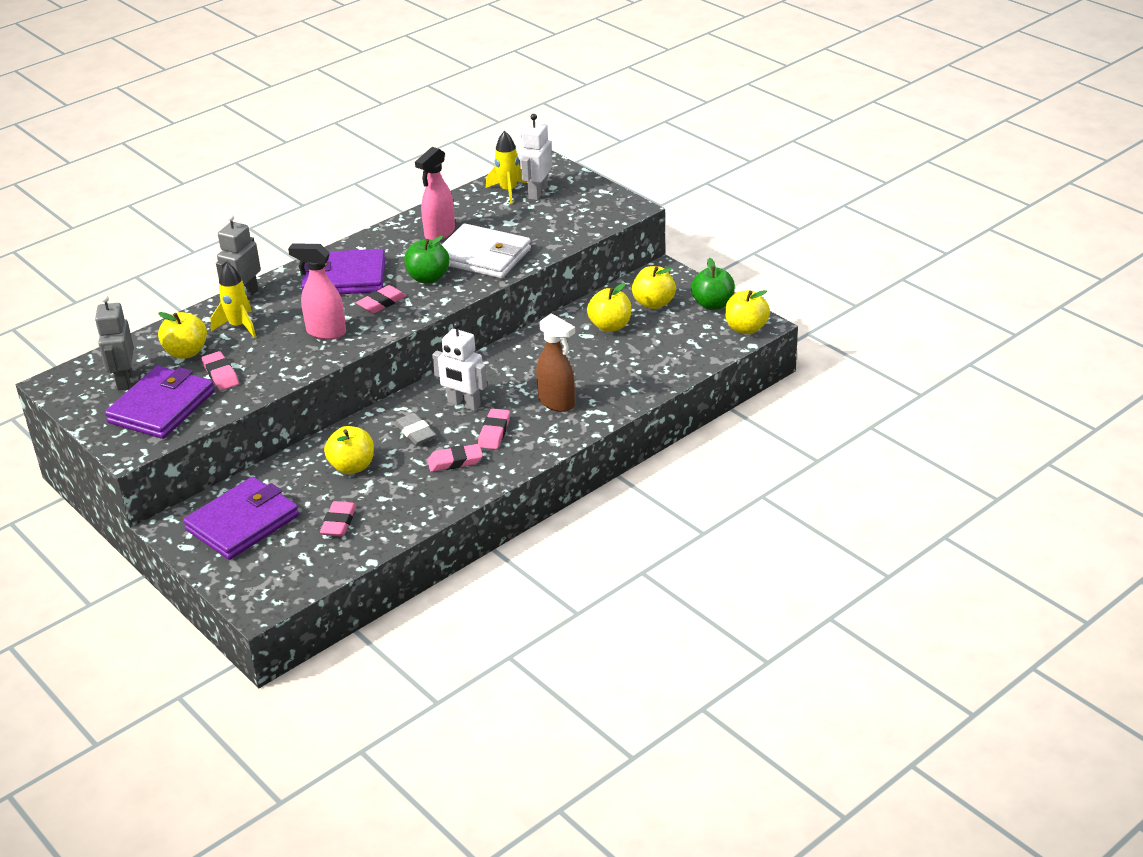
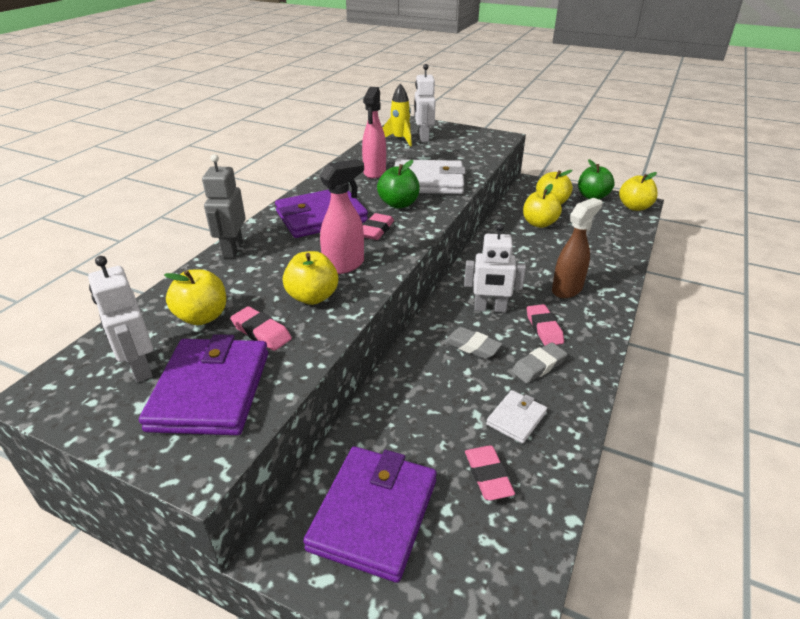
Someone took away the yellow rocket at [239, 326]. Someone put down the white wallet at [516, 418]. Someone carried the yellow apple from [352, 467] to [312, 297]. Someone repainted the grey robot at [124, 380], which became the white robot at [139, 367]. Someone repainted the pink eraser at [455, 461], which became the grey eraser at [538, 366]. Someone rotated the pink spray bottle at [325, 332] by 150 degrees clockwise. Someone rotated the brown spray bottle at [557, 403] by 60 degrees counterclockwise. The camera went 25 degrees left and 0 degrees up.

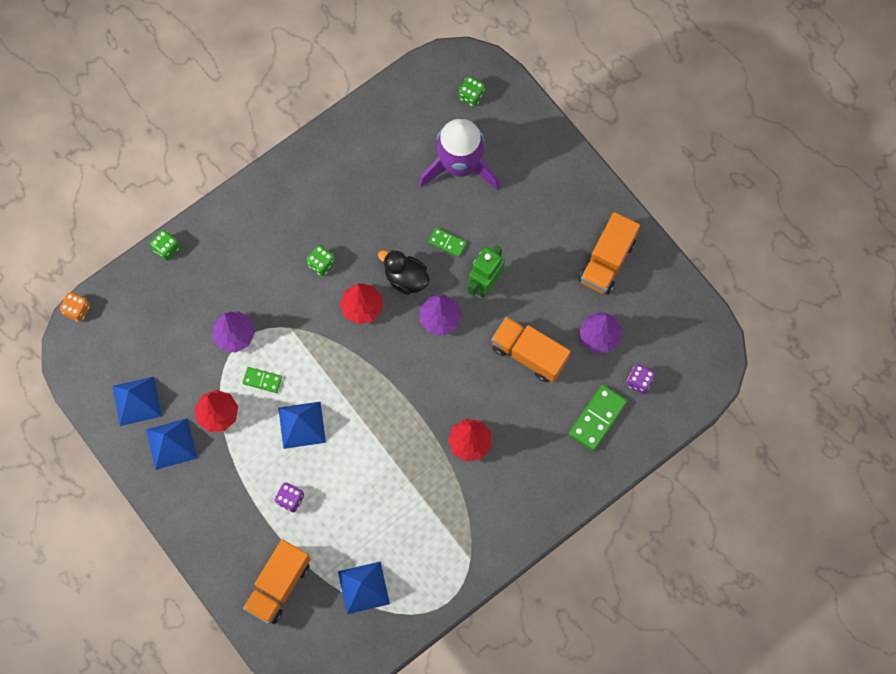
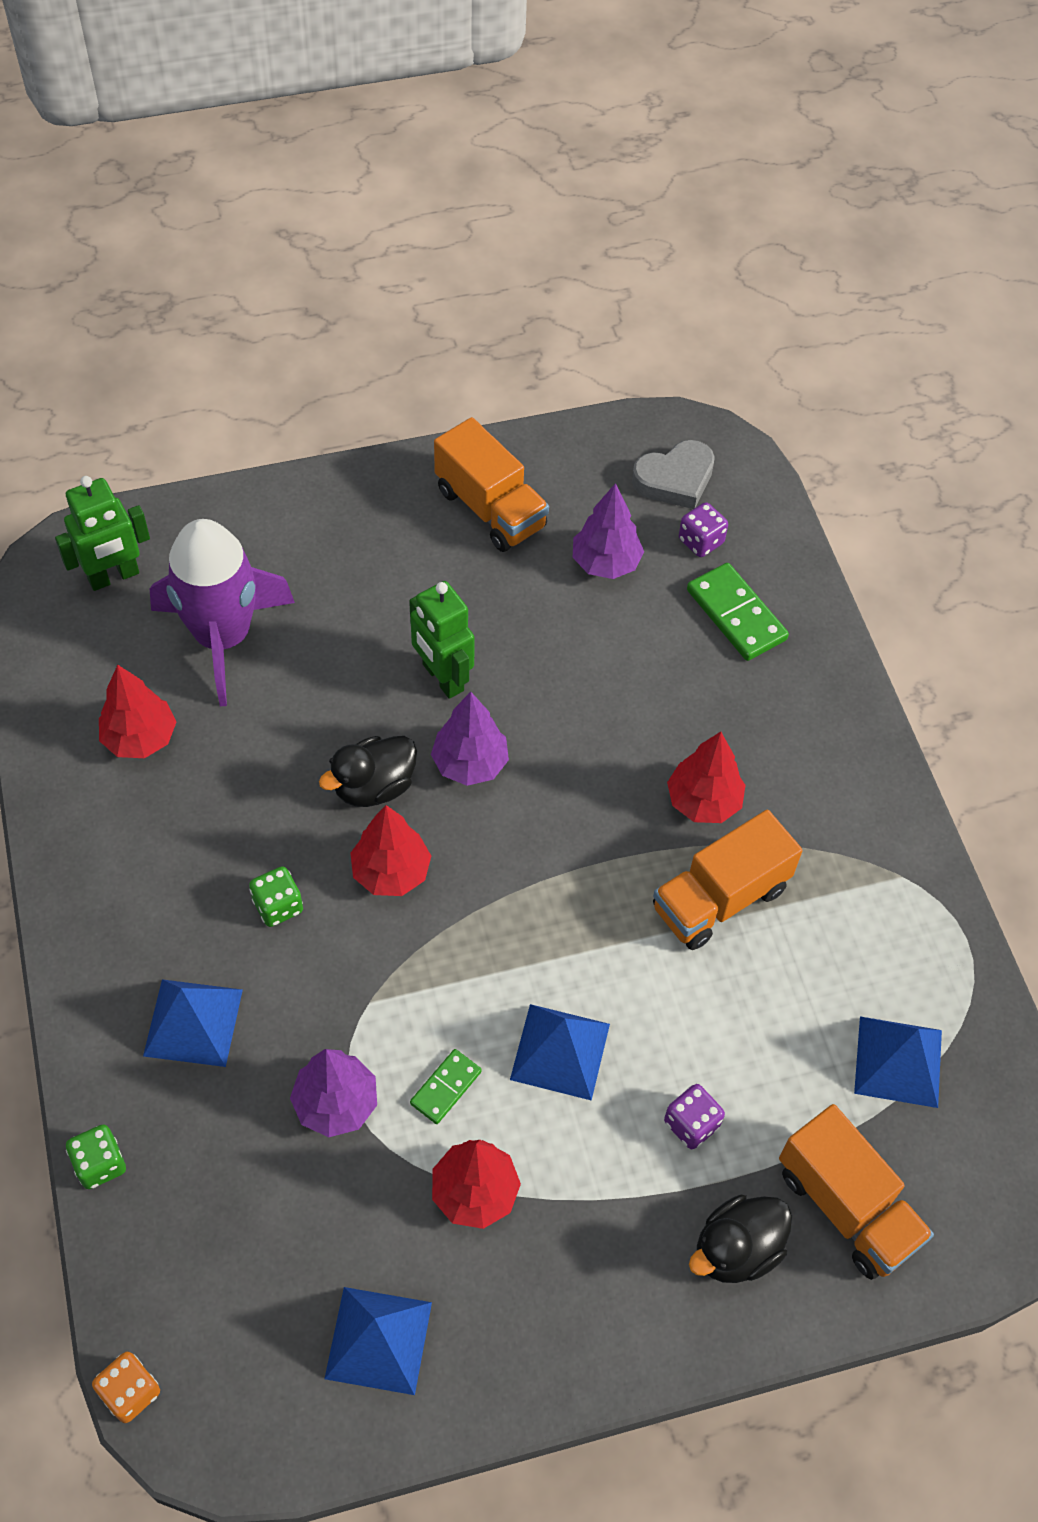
Someone took away the green domino at [447, 242]. Someone put down the red tree at [140, 738]. Someone put down the grey heart at [675, 479]. Someone put down the black duck at [736, 1249]. Someone carried the blue pyramid from [171, 443] to [193, 1022]. Someone carried the orange truck from [529, 354] to [720, 898]. Someone swapped the green dice at [471, 96] for the green robot at [114, 577]. The camera went 70 degrees left and 15 degrees down.

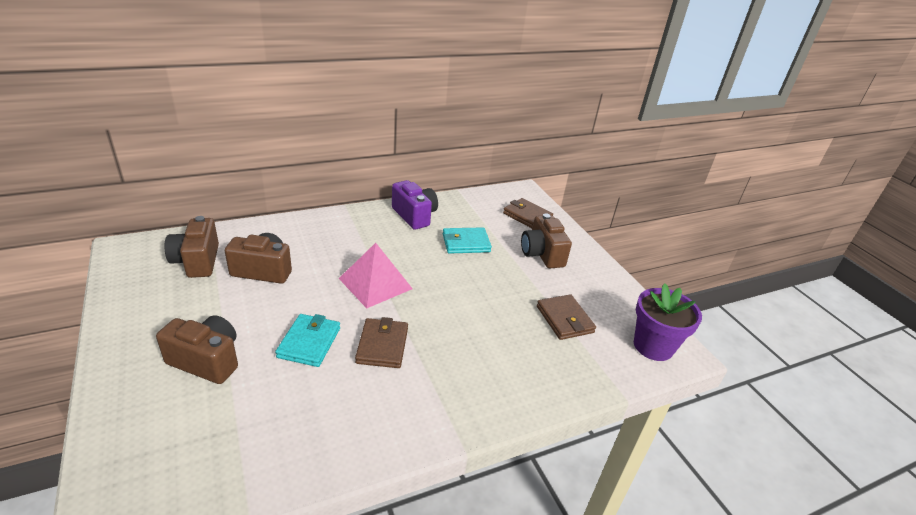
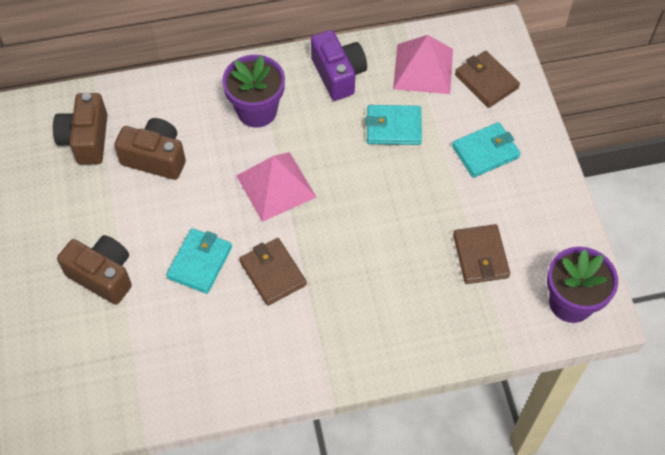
Someone put down the purple flower pot at [257, 111]. Someone put down the pink pyramid at [423, 68]. Someone swapped the brown camera at [542, 254] for the turquoise wallet at [485, 152]. Someone rotated the brown wallet at [382, 345] by 45 degrees counterclockwise. The camera went 15 degrees right and 25 degrees up.

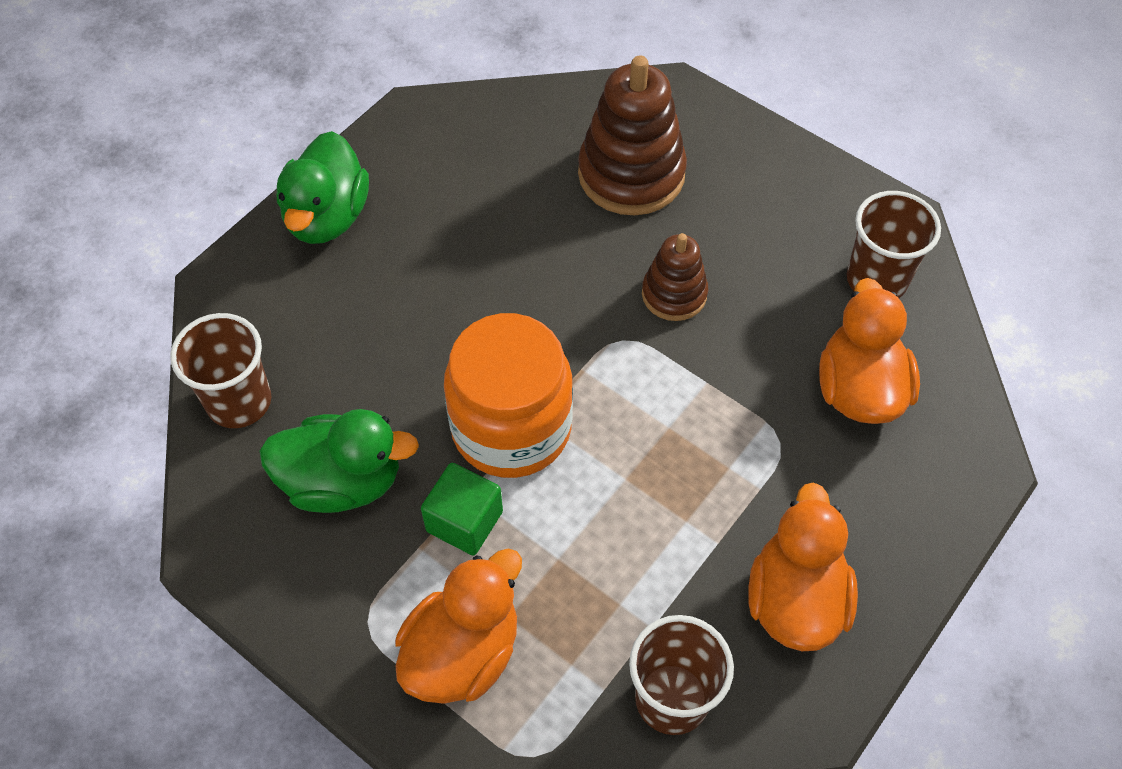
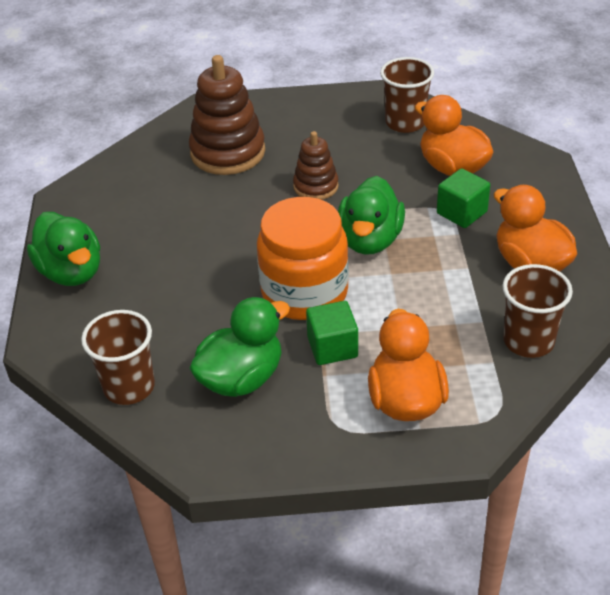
Someone put down the green duck at [370, 240]. Someone put down the green cube at [461, 212]. The camera went 40 degrees left and 15 degrees down.

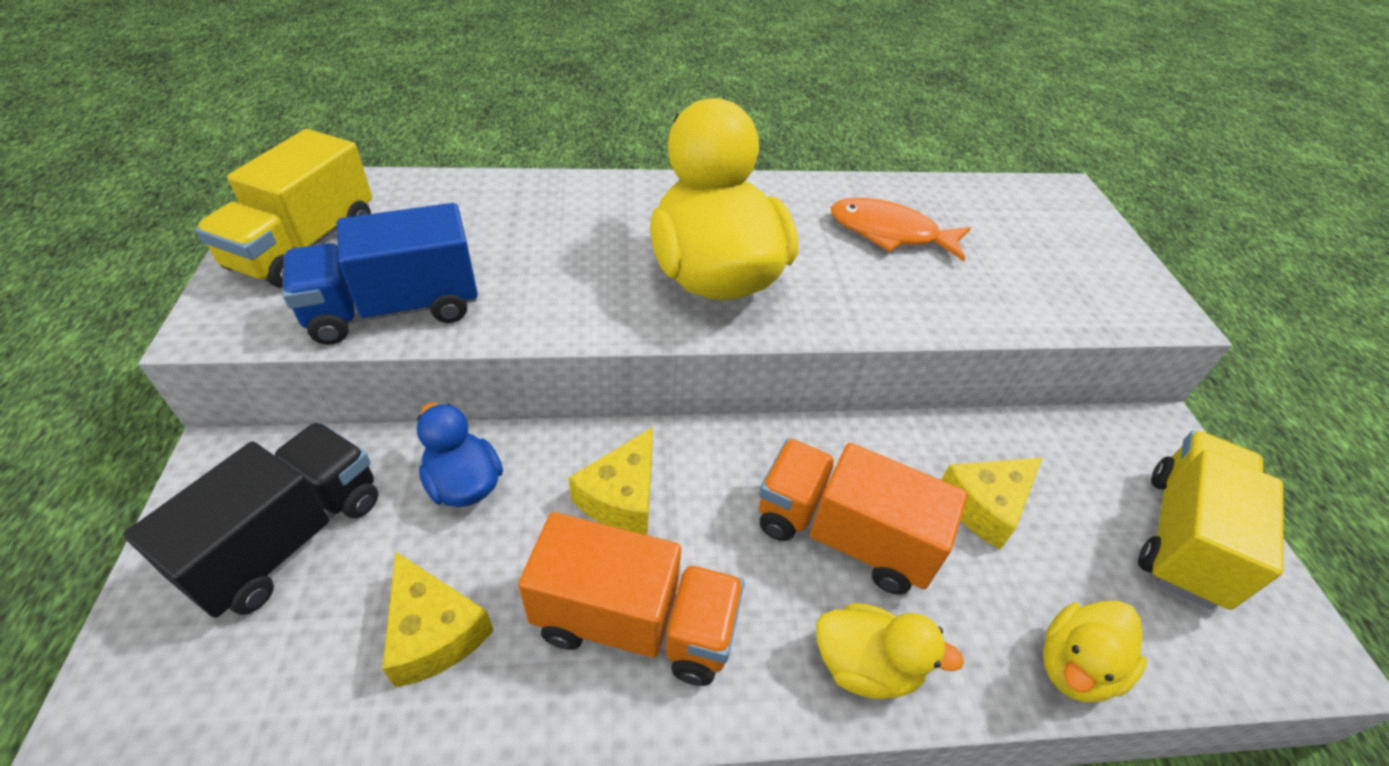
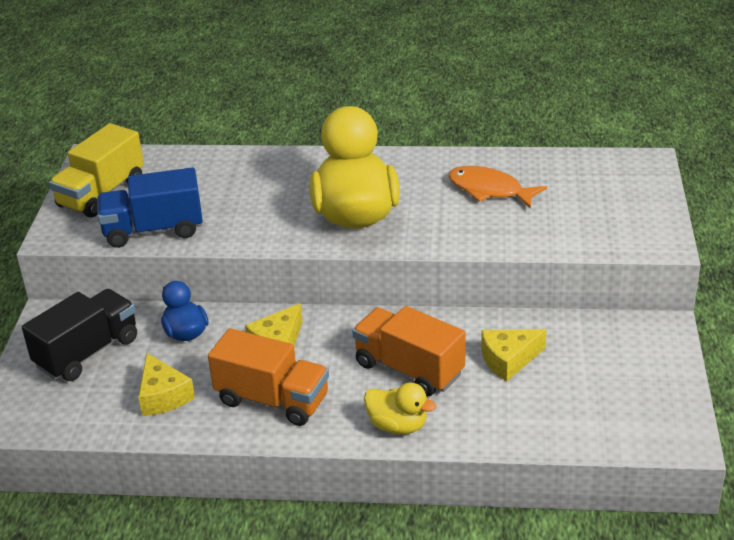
Someone took away the yellow duck at [1075, 666]. Someone took away the yellow truck at [1183, 538]. The camera went 15 degrees right and 10 degrees down.

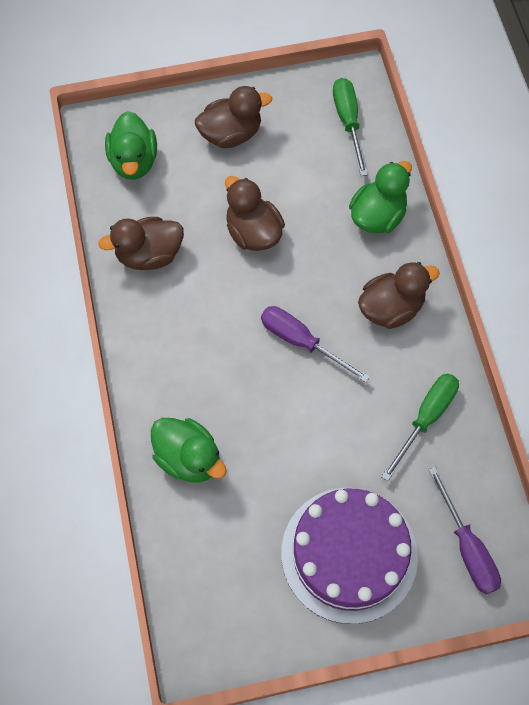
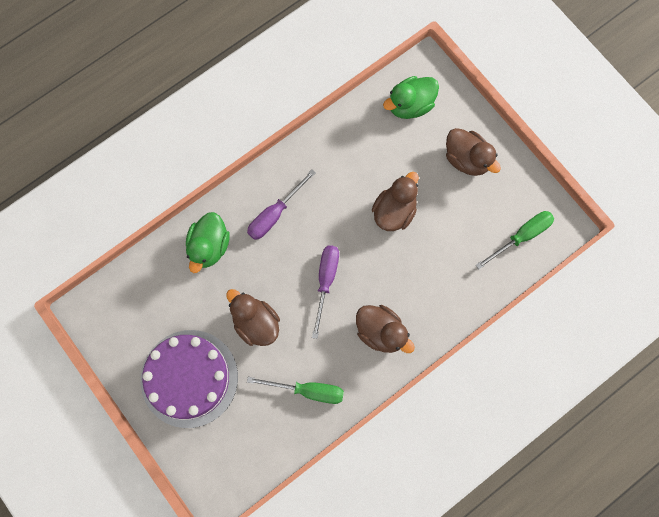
Someone took away the green duck at [377, 216]. Someone carried the brown duck from [149, 255] to [256, 323]. Someone carried the purple screwdriver from [467, 547] to [275, 214]. The camera went 65 degrees right and 10 degrees up.

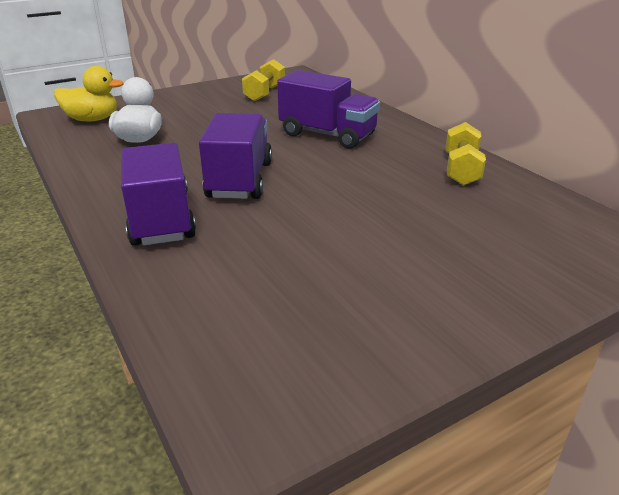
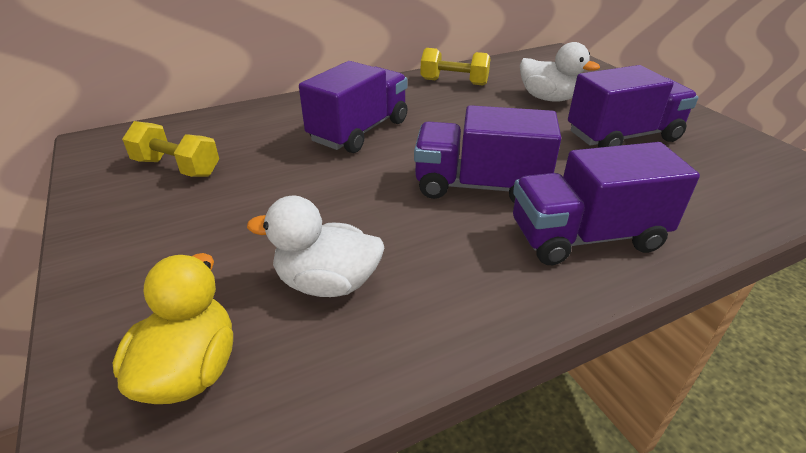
Someone put down the white duck at [548, 98]. Someone put down the purple truck at [623, 136]. The camera went 85 degrees left and 5 degrees up.

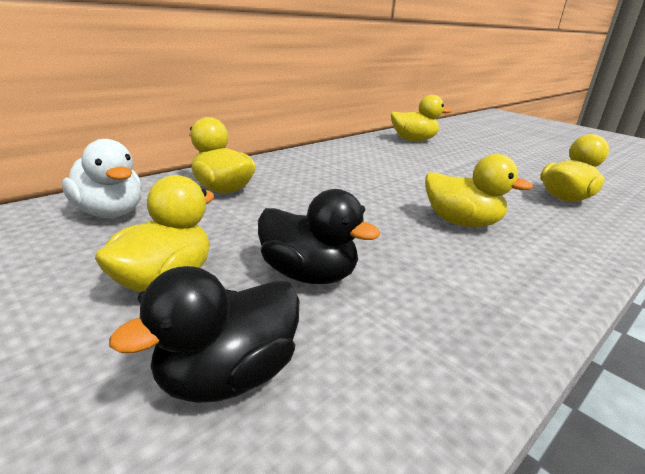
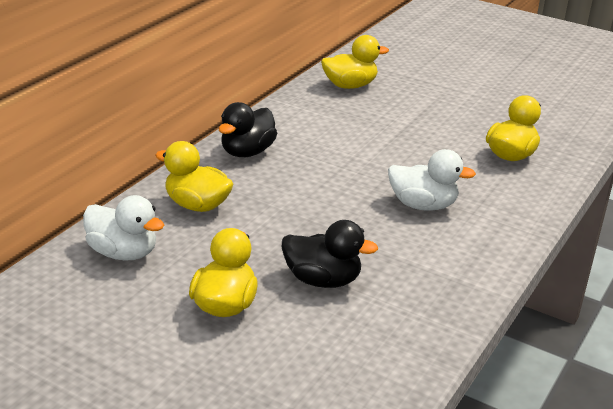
Someone carried the black duck from [227, 375] to [247, 152]. Someone repainted the yellow duck at [461, 222], which became the white duck at [423, 205]. The camera went 15 degrees left and 5 degrees up.

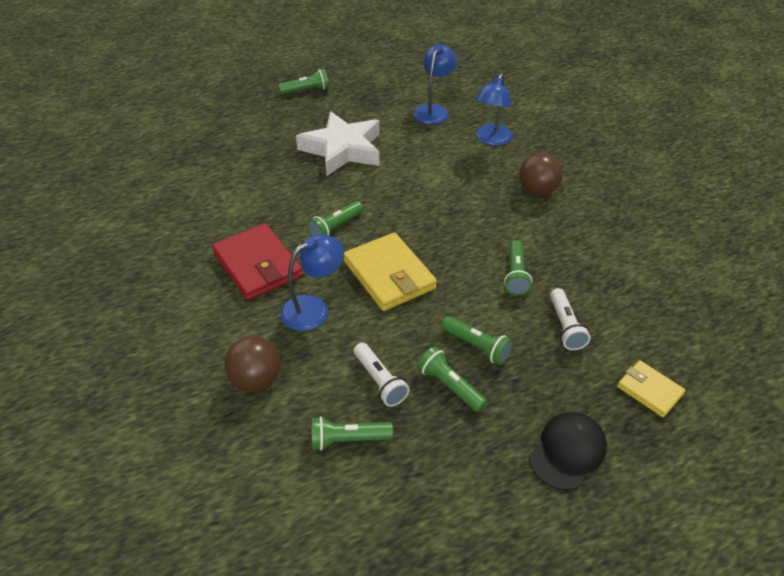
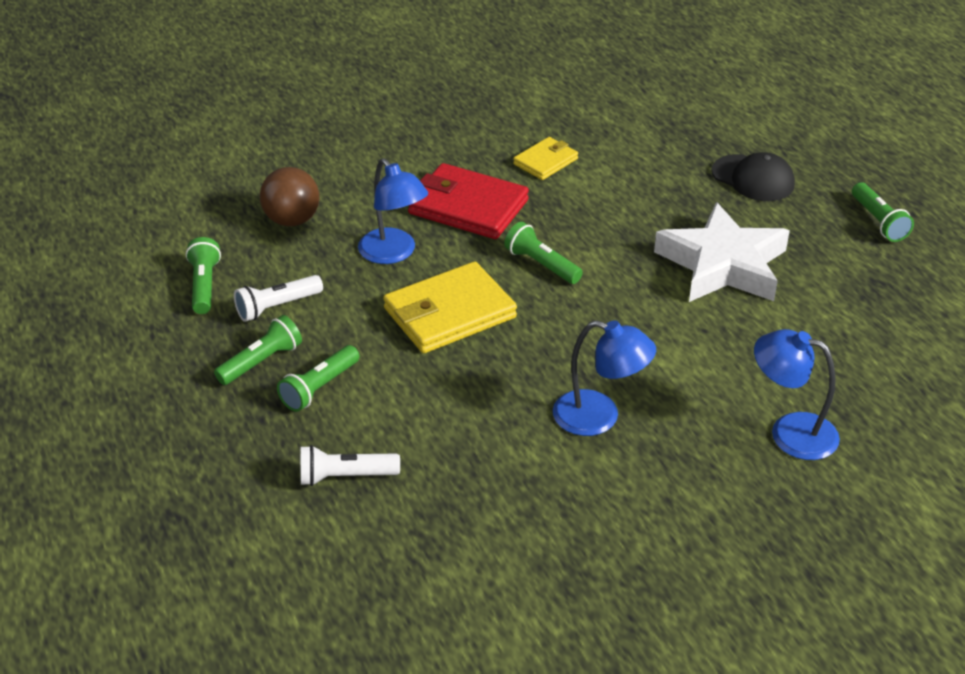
Someone took away the green flashlight at [515, 275]. Someone took away the brown ball at [537, 191]. Someone carried the blue lamp from [433, 110] to [599, 417]. Someone carried the black cap from [567, 451] to [753, 178]. Someone carried the yellow wallet from [649, 390] to [545, 161]. Someone rotated the red wallet at [257, 265] by 60 degrees clockwise. The camera went 90 degrees right and 5 degrees down.

